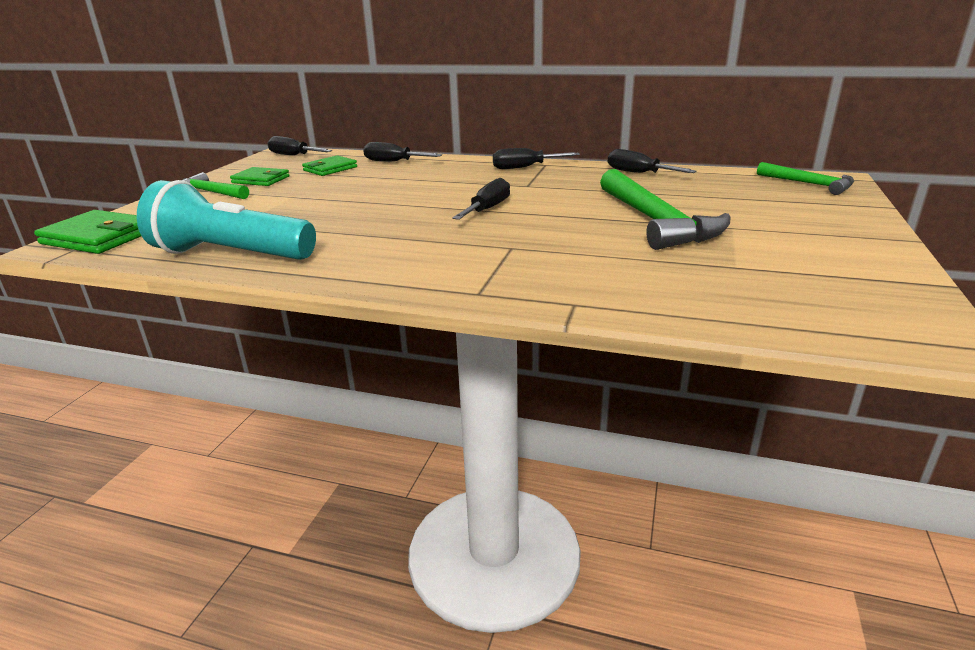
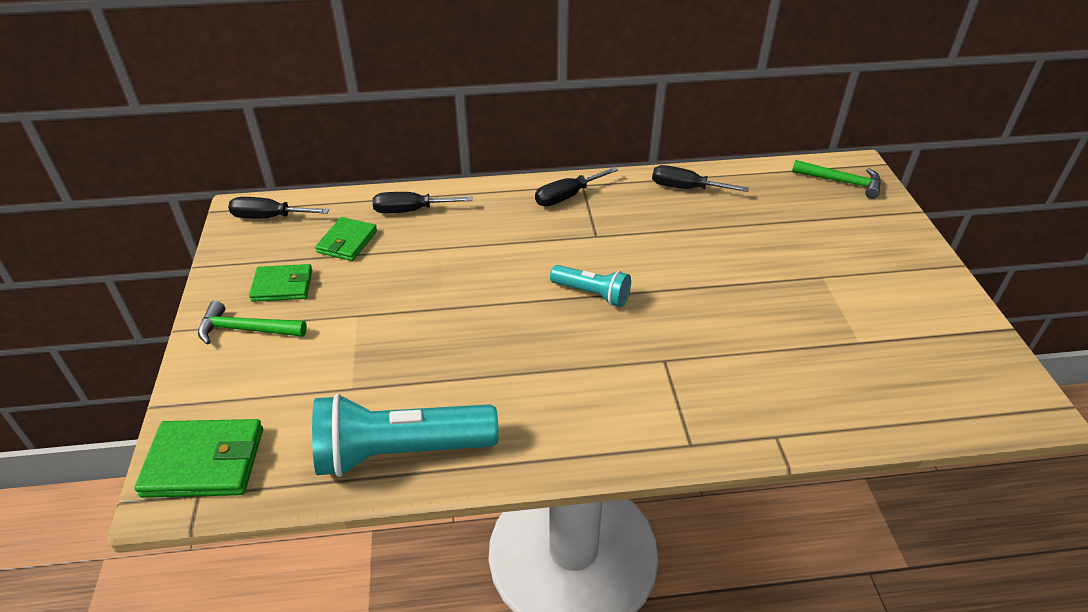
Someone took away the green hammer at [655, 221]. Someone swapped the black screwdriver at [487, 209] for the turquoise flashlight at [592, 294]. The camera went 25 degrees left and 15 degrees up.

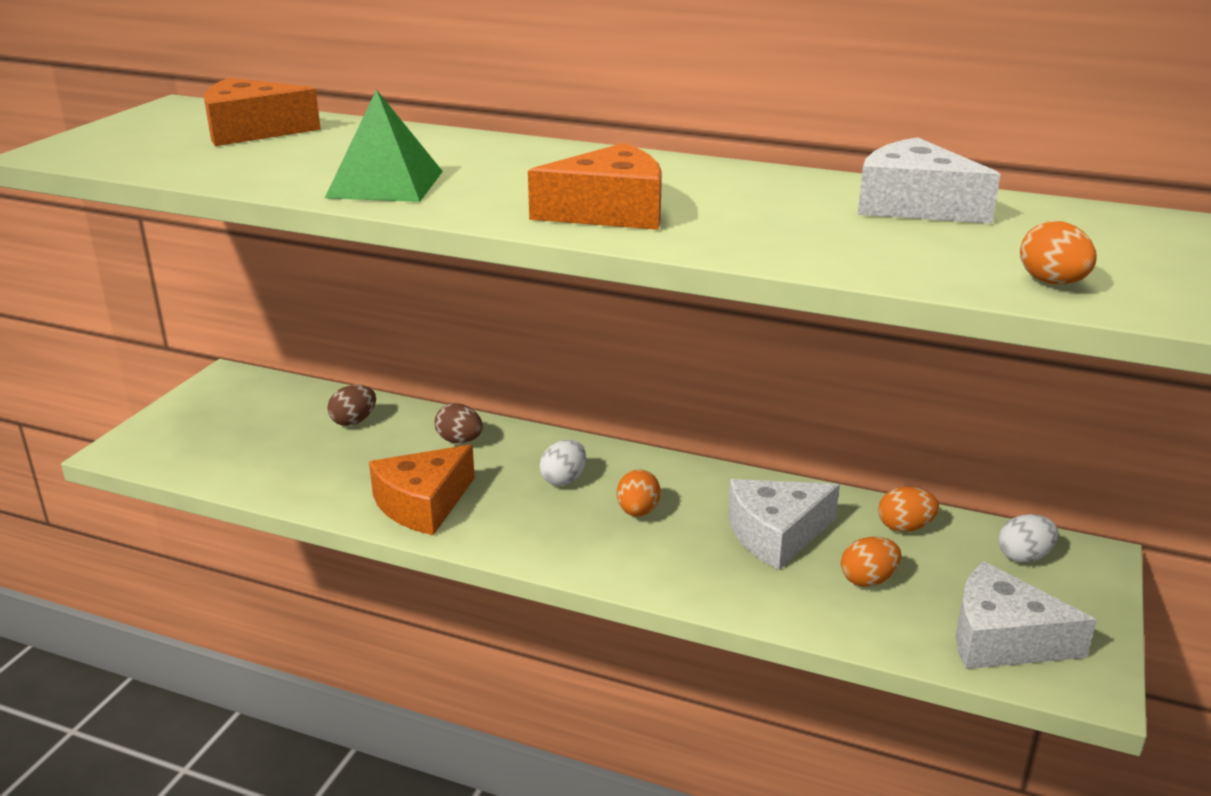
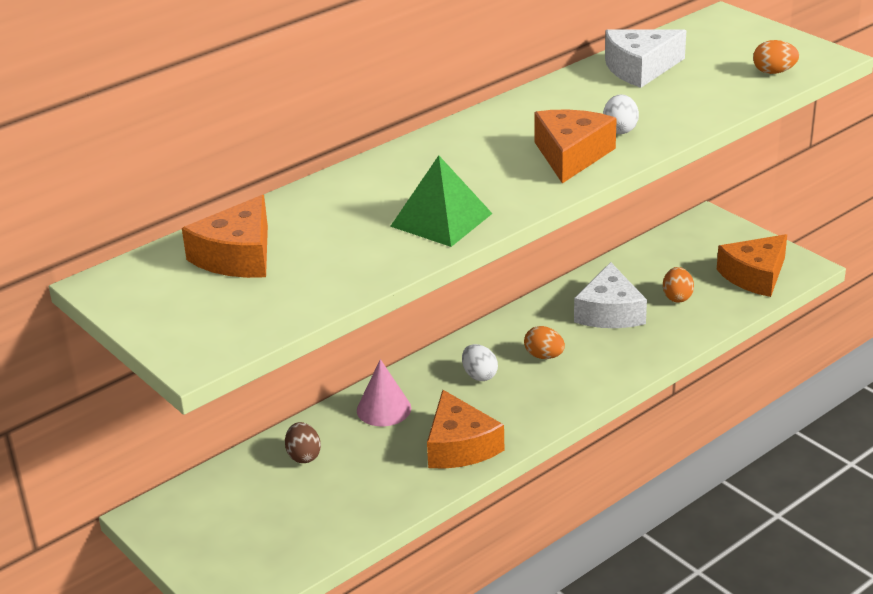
Someone took away the orange egg at [905, 527]. Someone carried the white egg from [1024, 557] to [620, 129]. Someone swapped the brown egg at [459, 441] for the pink cone at [383, 409]. Someone repainted the white cheese at [1002, 639], which became the orange cheese at [755, 276]. The camera went 60 degrees left and 5 degrees up.

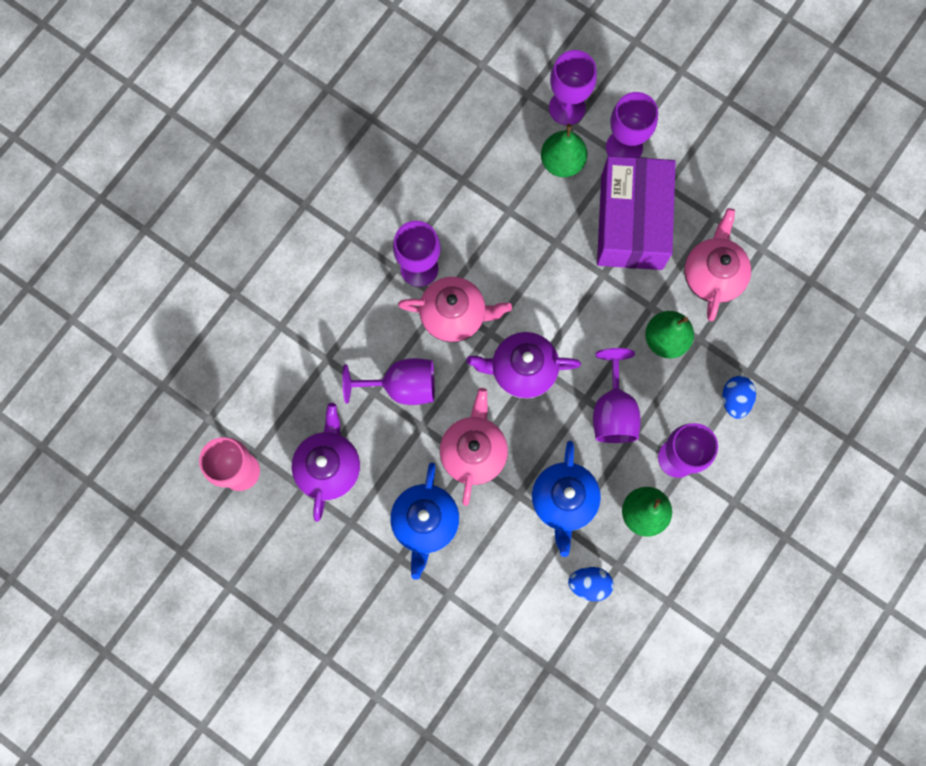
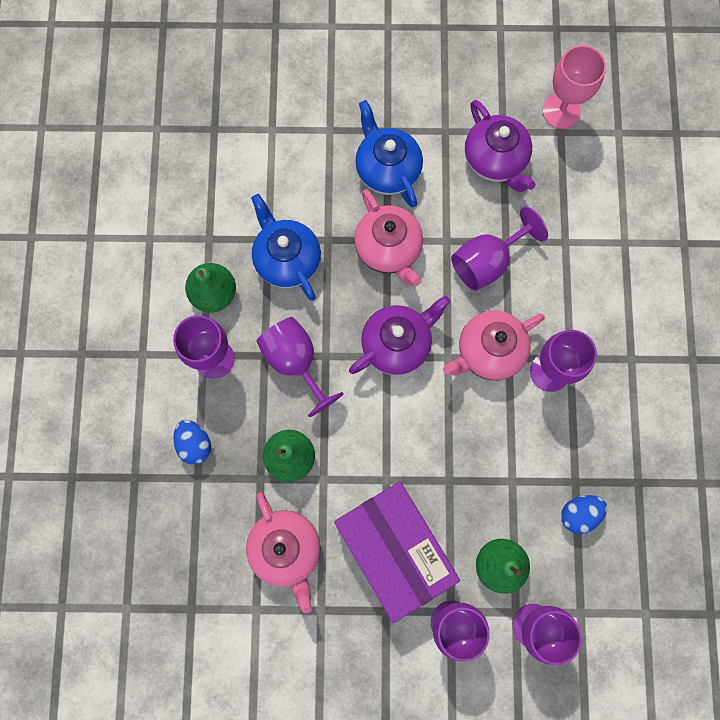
Someone carried the blue egg from [589, 584] to [579, 514]. The camera went 145 degrees right and 0 degrees up.

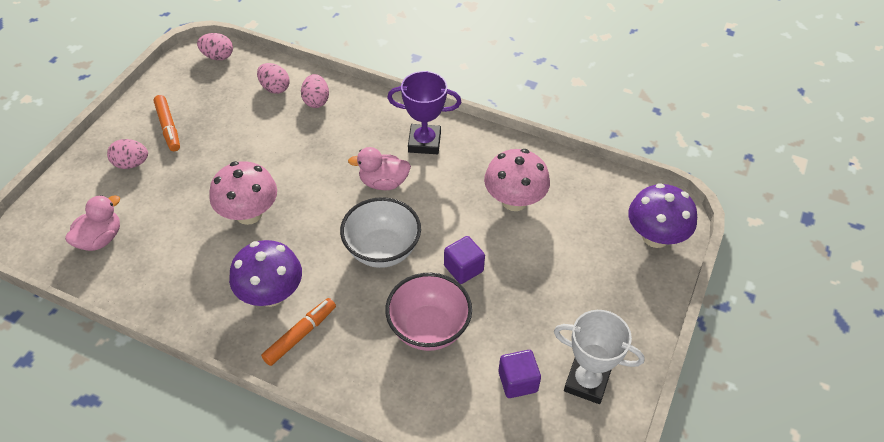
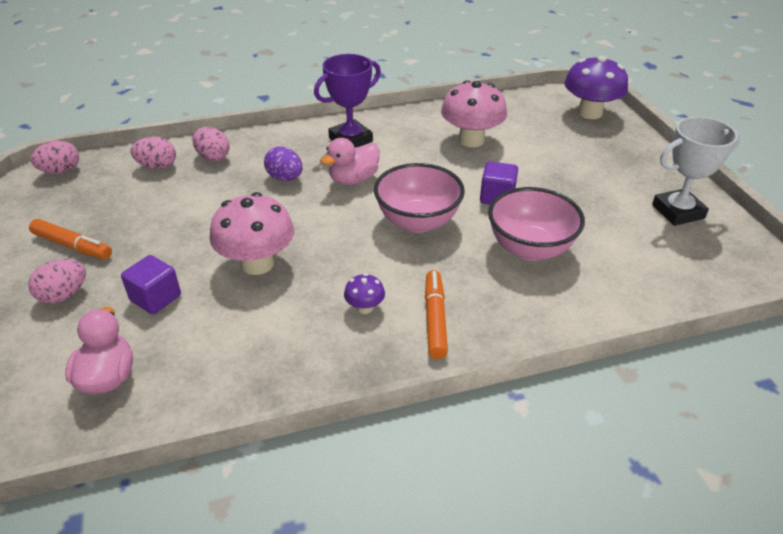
Someone put down the purple egg at [285, 178]. Someone carried the purple cube from [517, 381] to [156, 298]. Someone repainted the white bowl at [382, 250], which became the pink bowl at [418, 221]. Someone scaled the purple mushroom at [271, 294] by 0.47. The camera went 40 degrees left and 10 degrees down.

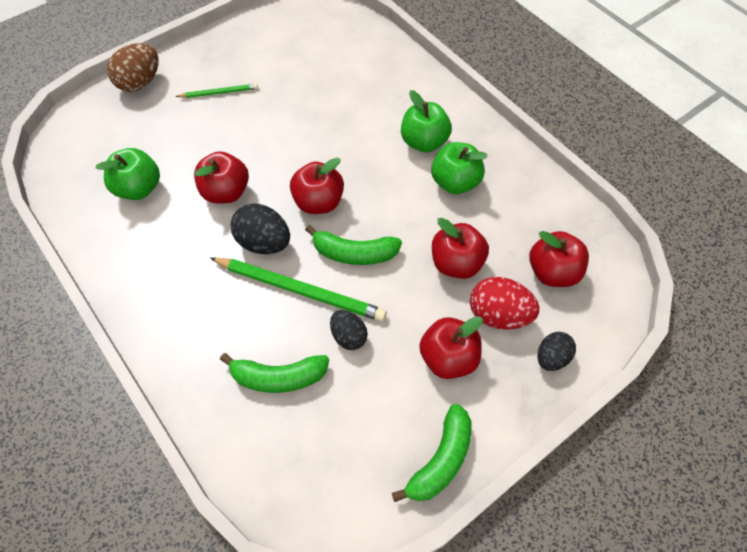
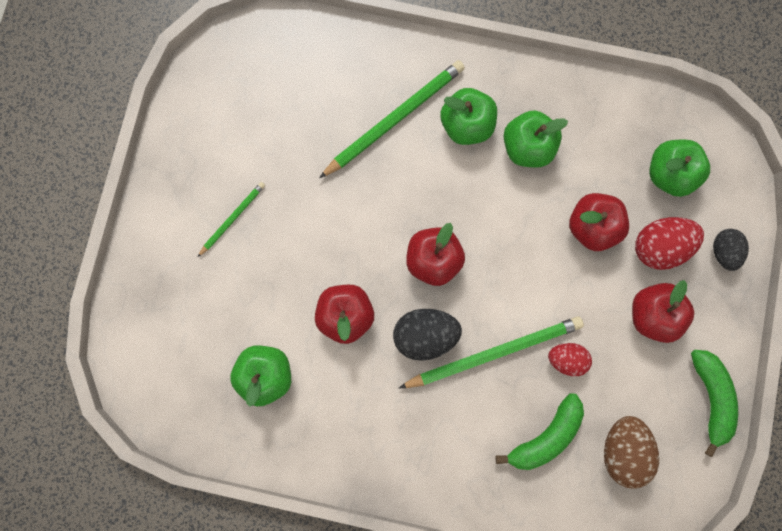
Someone took away the green banana at [354, 253]. Someone put down the green pencil at [394, 119]. Someone carried the brown egg from [140, 82] to [622, 450]. Someone repainted the black egg at [348, 336], which became the red egg at [566, 359]. Someone repainted the red apple at [552, 272], which became the green apple at [669, 174]. The camera went 40 degrees left and 20 degrees up.

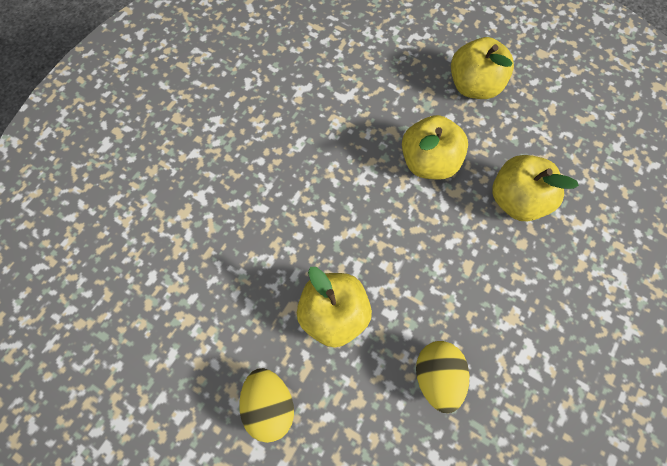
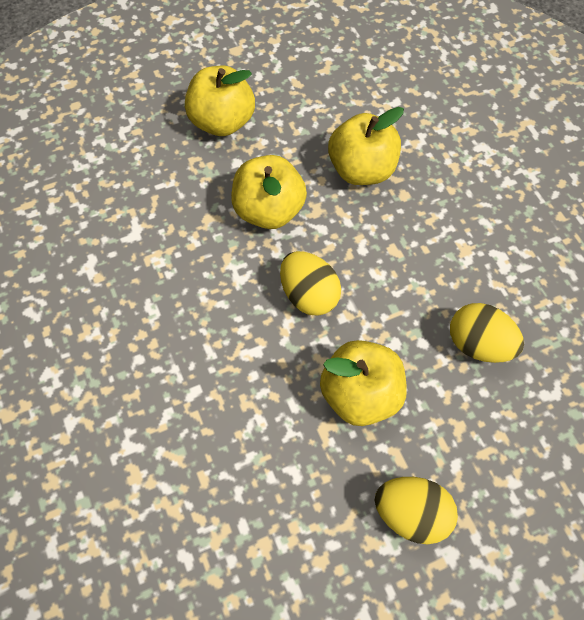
Someone put down the yellow egg at [309, 295]. The camera went 55 degrees left and 5 degrees down.

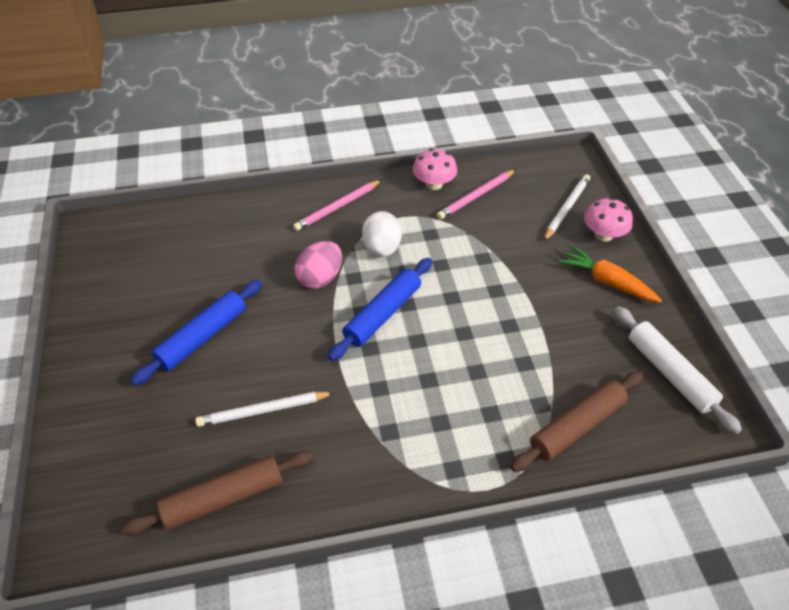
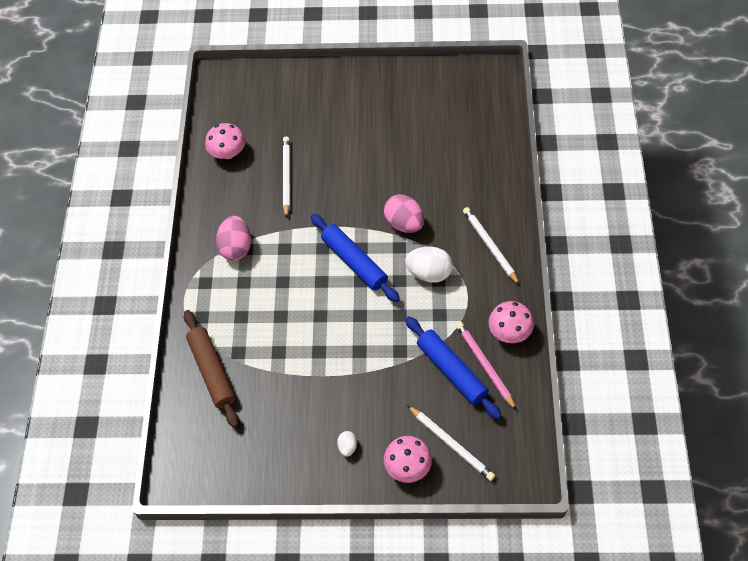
Someone took away the white rolling pin at [670, 373]. Someone put down the pink egg at [236, 247]. Someone carried the blue rolling pin from [202, 337] to [451, 371]. Someone swapped the brown rolling pin at [223, 498] for the pink mushroom at [227, 152]. Someone swapped the orange carrot at [607, 281] for the white egg at [347, 447]. Someone repainted the pink pencil at [337, 207], which became the white pencil at [490, 246]. The camera went 105 degrees right and 10 degrees up.

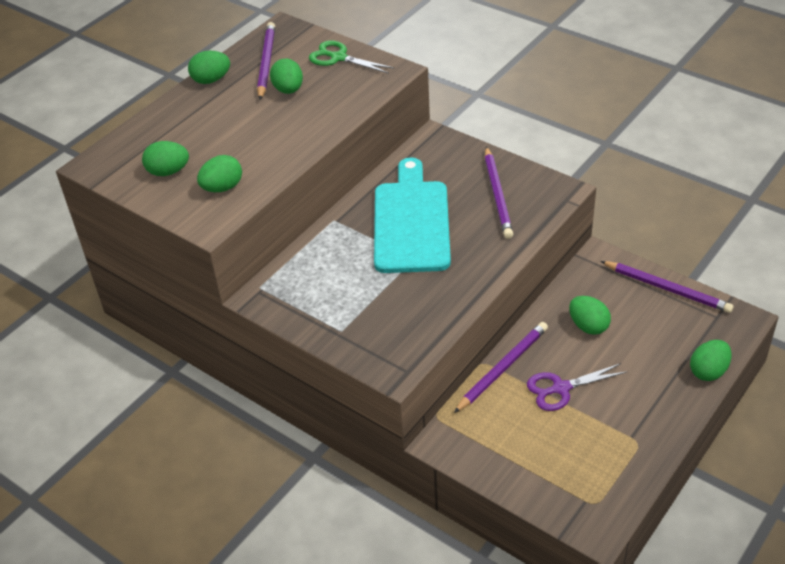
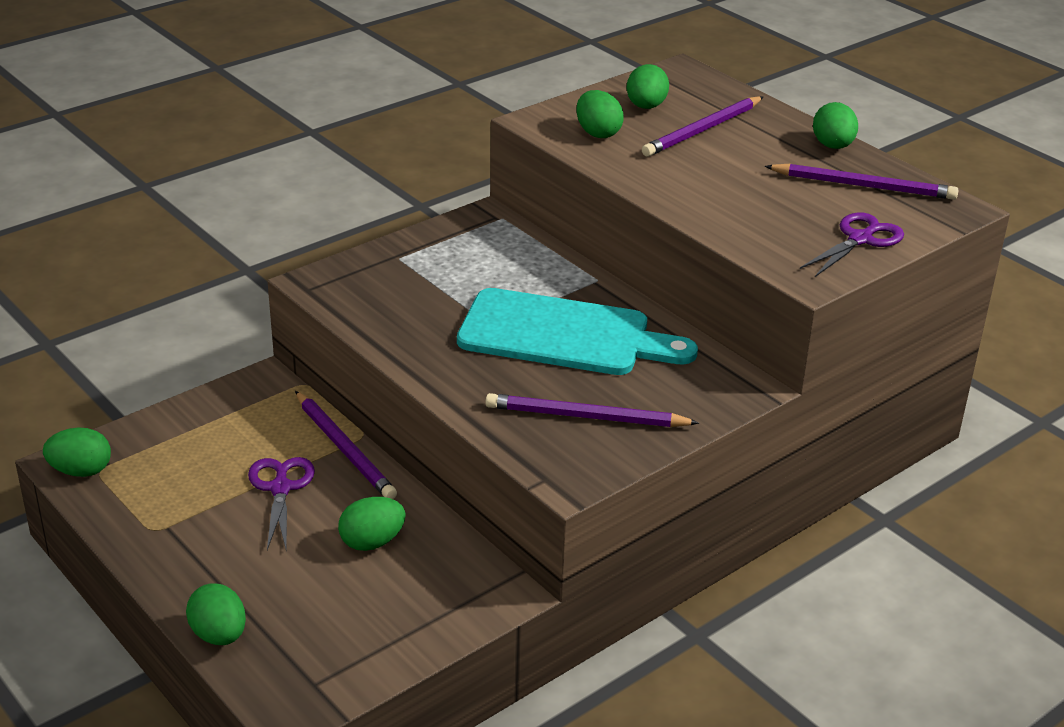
Someone carried the green egg from [288, 90] to [81, 471]. Someone carried the purple pencil from [667, 289] to [702, 130]. Someone repainted the green scissors at [338, 57], which became the purple scissors at [860, 239]. The camera went 100 degrees right and 10 degrees down.

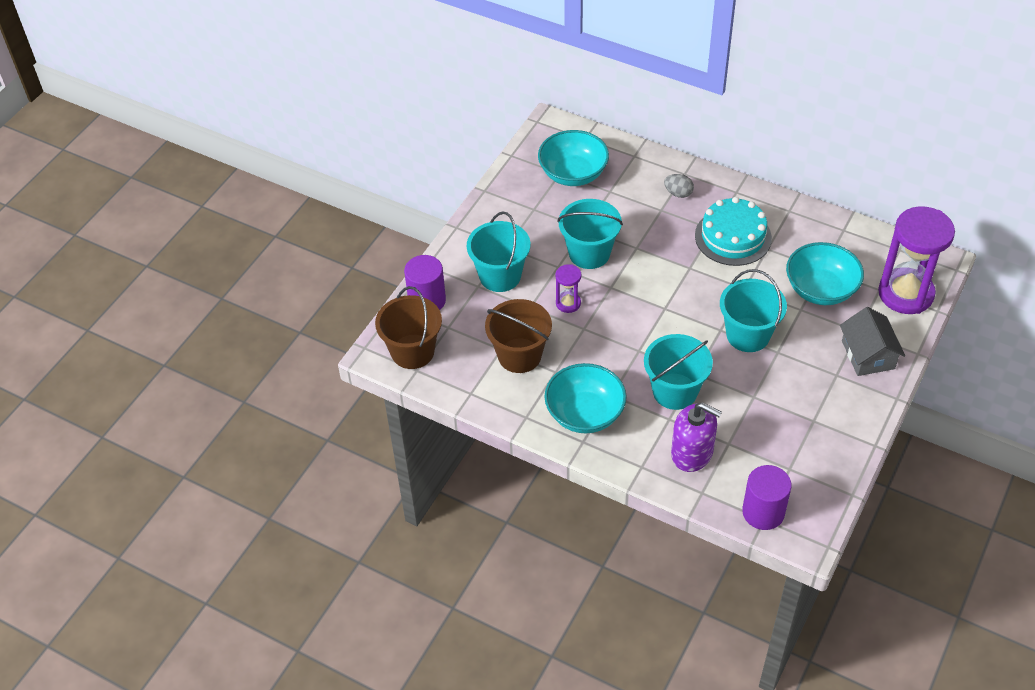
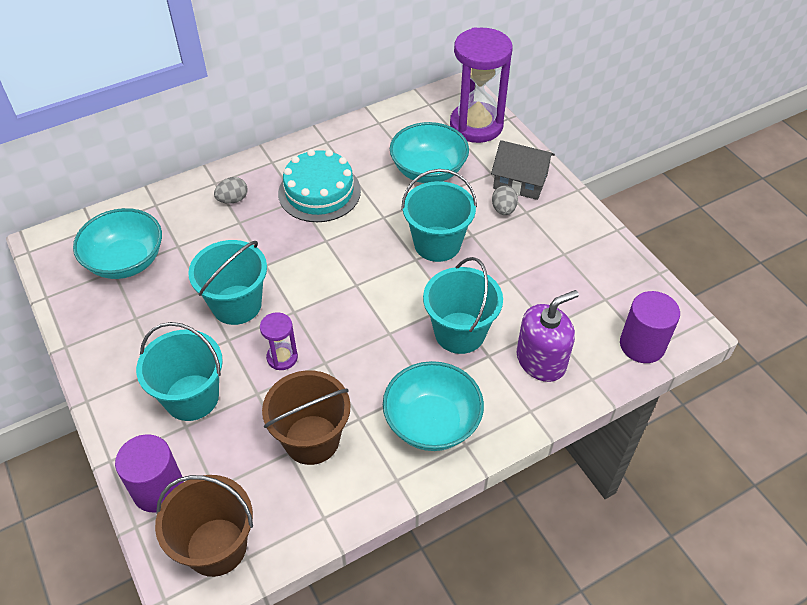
Someone put down the grey egg at [503, 209]. The camera went 60 degrees left and 0 degrees up.

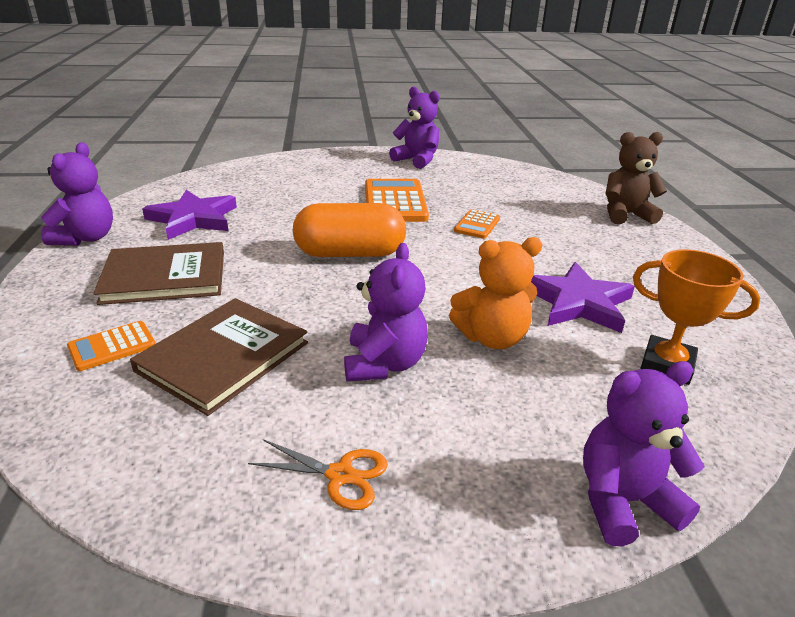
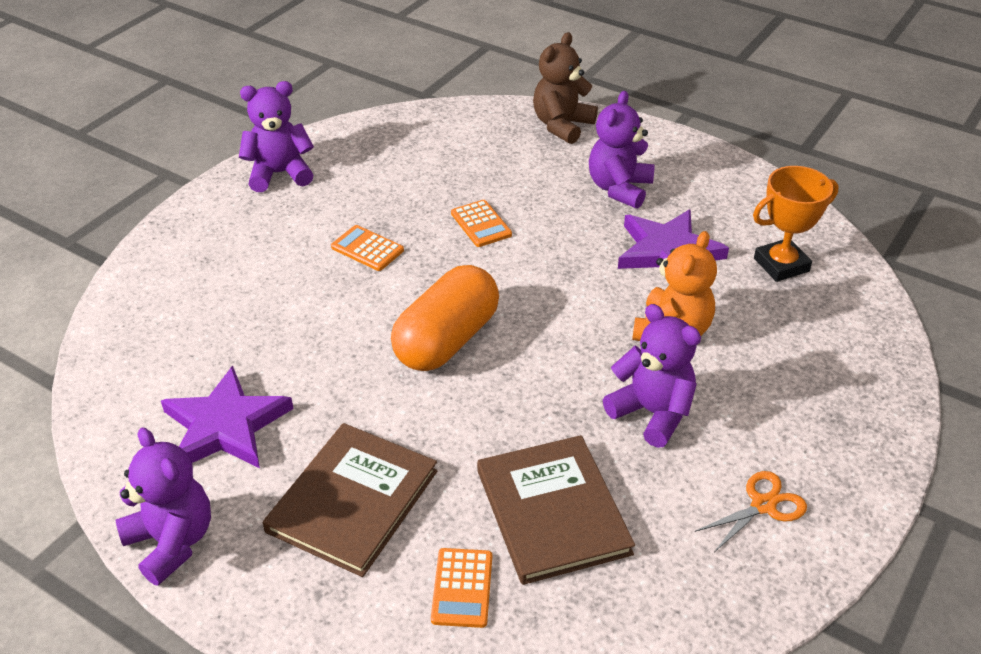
Someone carried the purple teddy bear from [623, 501] to [619, 188]. Someone scaled the orange calculator at [395, 202] by 0.53. The camera went 50 degrees left and 10 degrees up.

